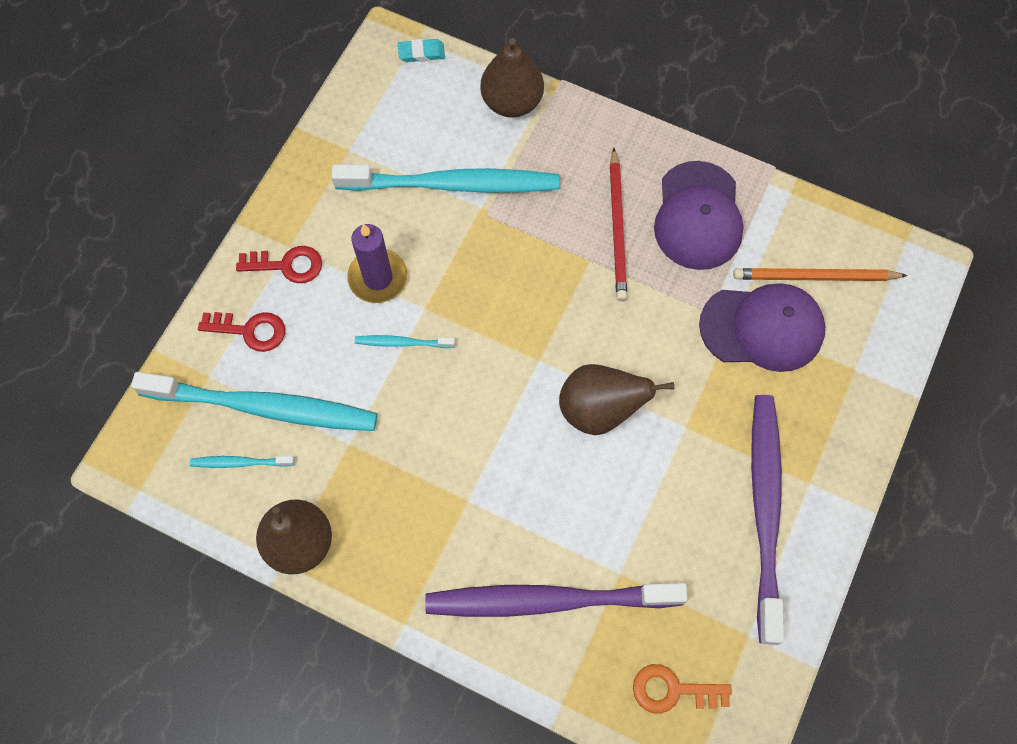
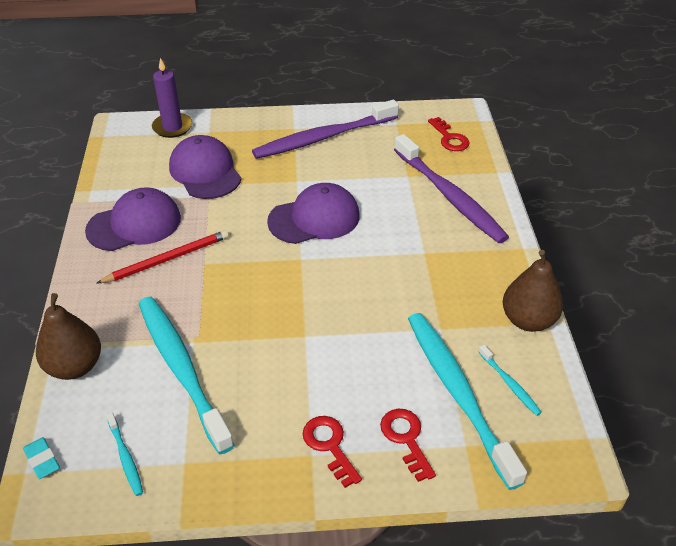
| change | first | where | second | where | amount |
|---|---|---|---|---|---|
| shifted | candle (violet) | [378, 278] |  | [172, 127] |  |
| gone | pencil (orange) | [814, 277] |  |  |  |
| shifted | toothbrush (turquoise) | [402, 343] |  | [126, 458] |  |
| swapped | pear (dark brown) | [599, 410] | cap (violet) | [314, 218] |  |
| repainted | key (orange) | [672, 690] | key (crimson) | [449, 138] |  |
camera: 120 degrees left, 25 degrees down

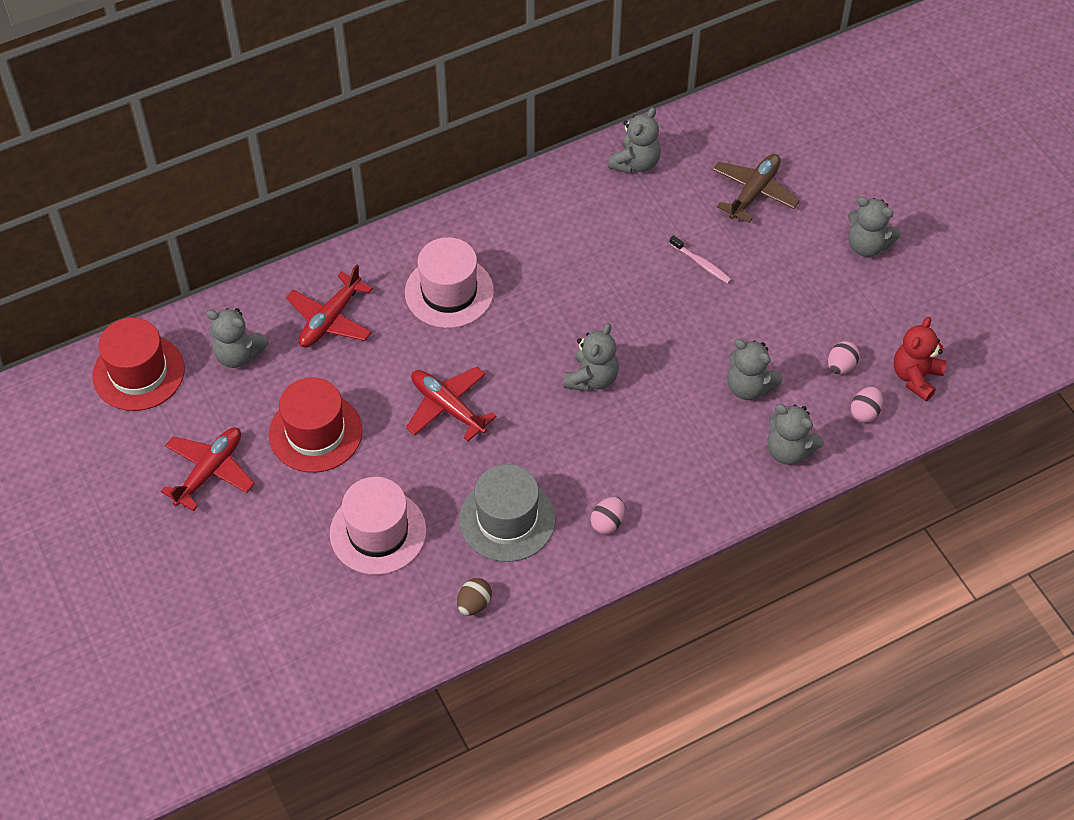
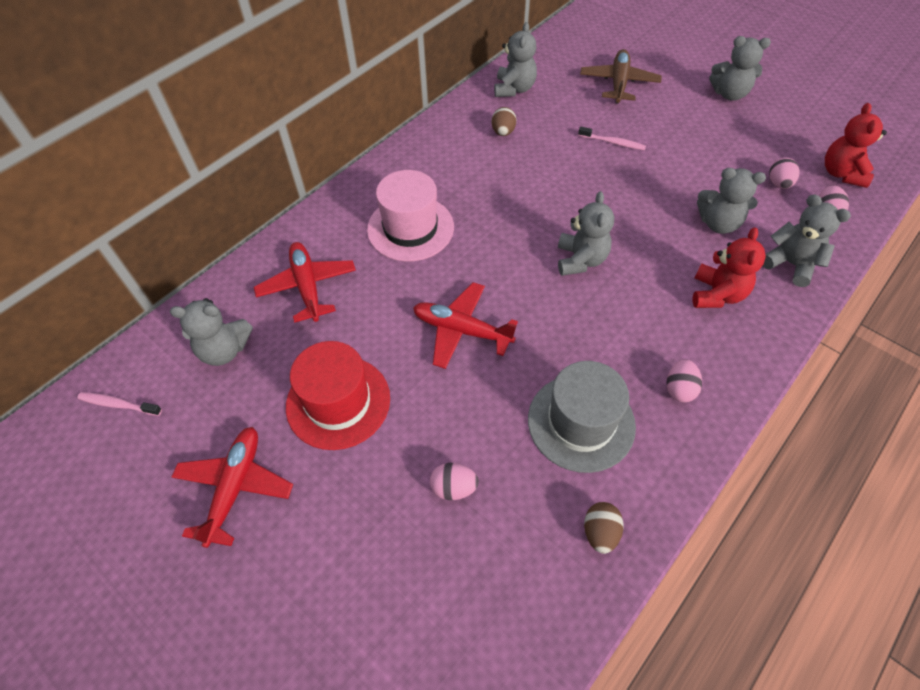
| change | first | where | second | where | amount |
|---|---|---|---|---|---|
| rotated | aeroplane (crimson) | [330, 319] |  | [307, 286] | 150 degrees clockwise |
| swapped | top hat (crimson) | [138, 372] | toothbrush (pink) | [118, 404] |  |
| rotated | teddy (ash-grey) | [789, 450] |  | [790, 264] | 150 degrees counterclockwise |
| swapped | top hat (pink) | [378, 532] | egg shape (pink) | [454, 488] |  |
| new |  |  | egg shape (dark brown) | [503, 132] |  |
| new |  |  | teddy (crimson) | [717, 294] |  |
camera: 20 degrees left, 0 degrees up

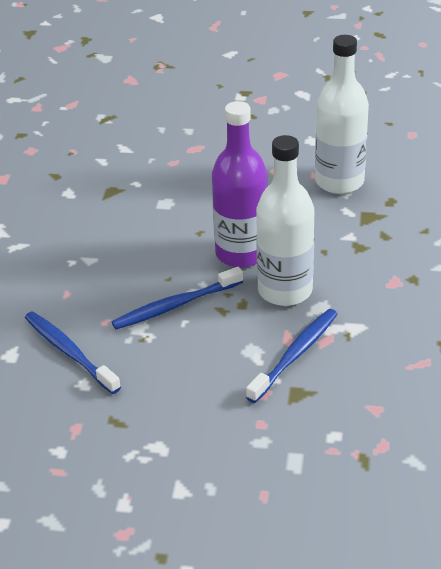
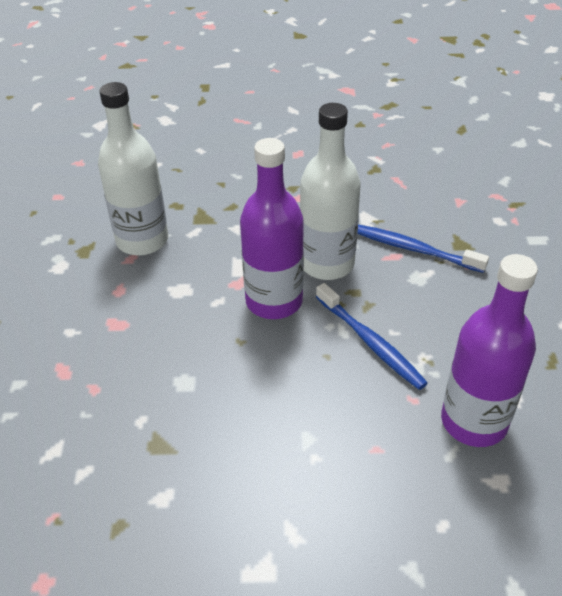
| change | first | where | second | where | amount |
|---|---|---|---|---|---|
| swapped | toothbrush (royal blue) | [69, 352] | drink bottle (violet) | [474, 422] |  |
camera: 100 degrees left, 5 degrees up

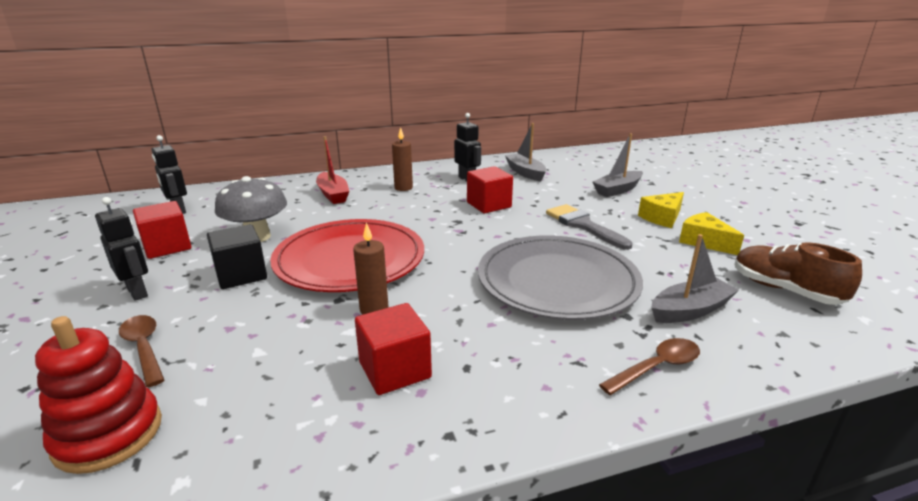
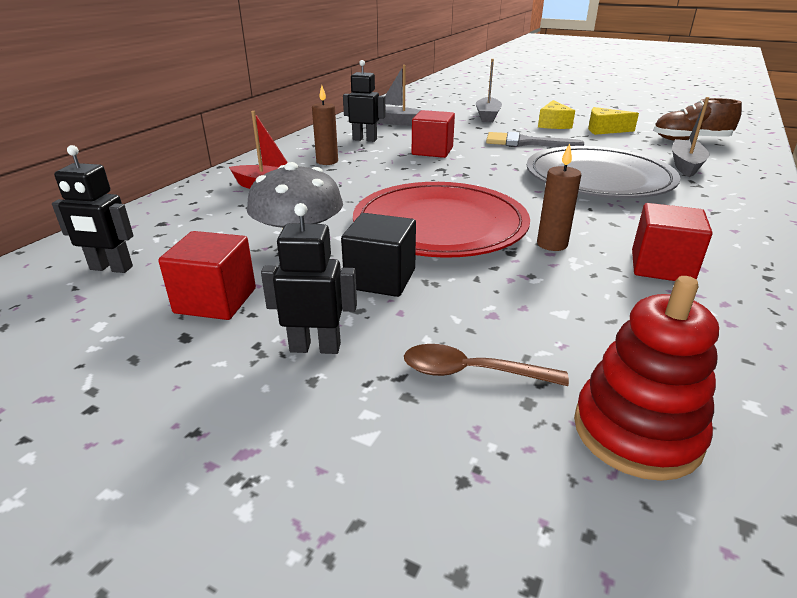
| change | first | where | second | where | amount |
|---|---|---|---|---|---|
| gone | tablespoon (dark brown) | [657, 367] |  |  |  |
camera: 45 degrees left, 5 degrees up

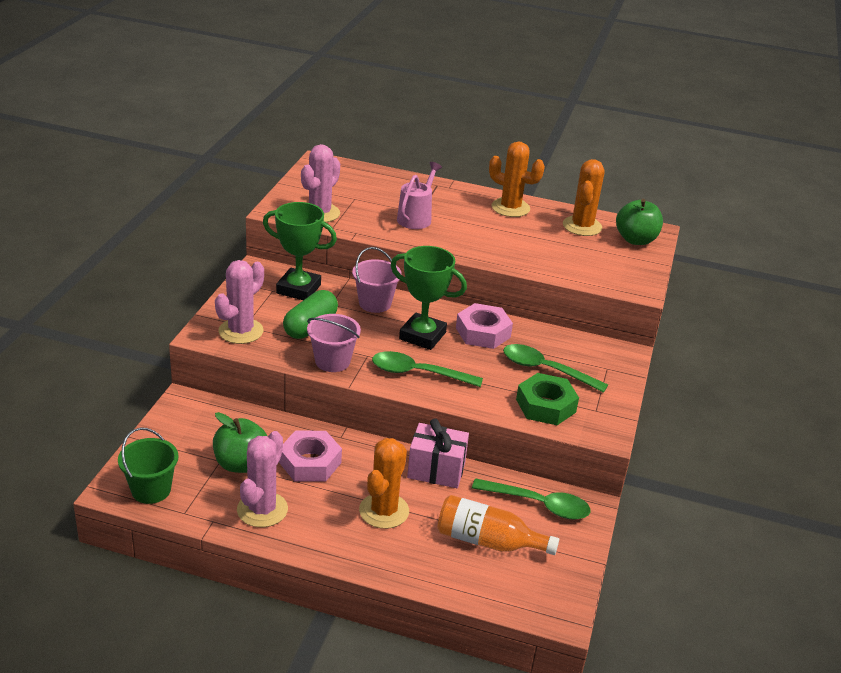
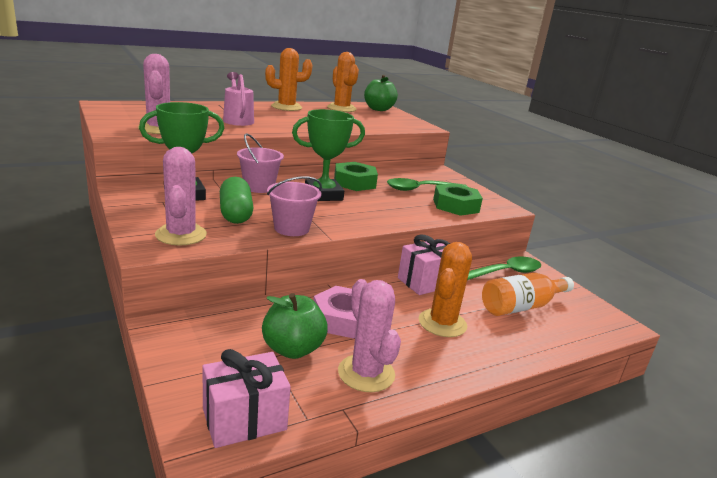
| change | first | where | second | where | amount |
|---|---|---|---|---|---|
| repainted | hex nut (pink) | [483, 332] | hex nut (leaf-green) | [354, 182] |  |
| gone | tablespoon (leaf-green) | [418, 373] |  |  |  |
| swapped | sand bucket (leaf-green) | [151, 490] | wrapped gift (pink) | [244, 419] |  |
| rotated | saguaro cactus (orange) | [384, 511] |  | [442, 323] | 45 degrees clockwise |
camera: 45 degrees left, 10 degrees down

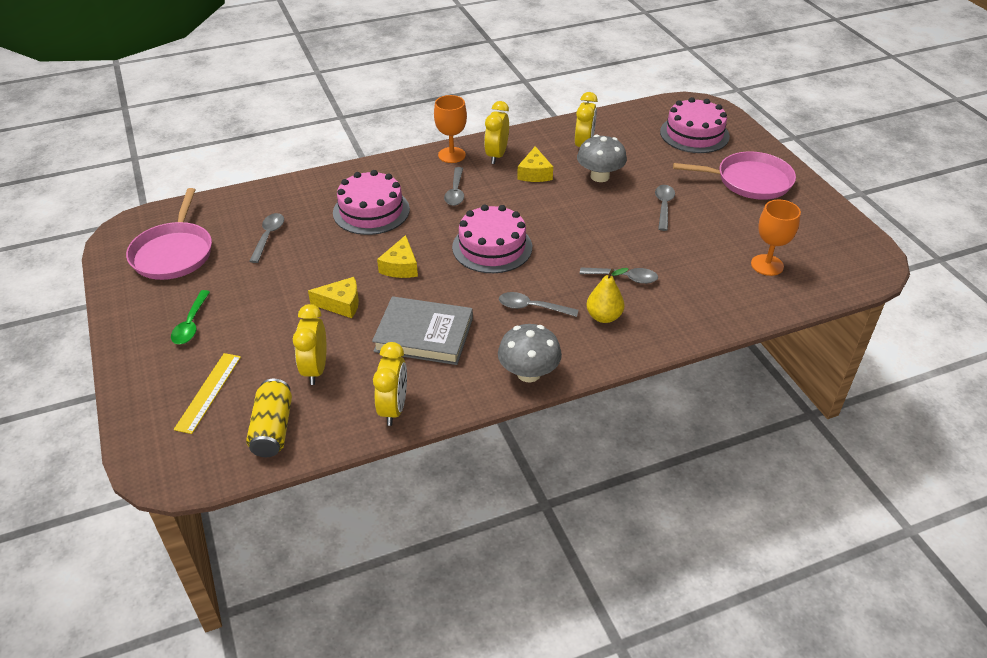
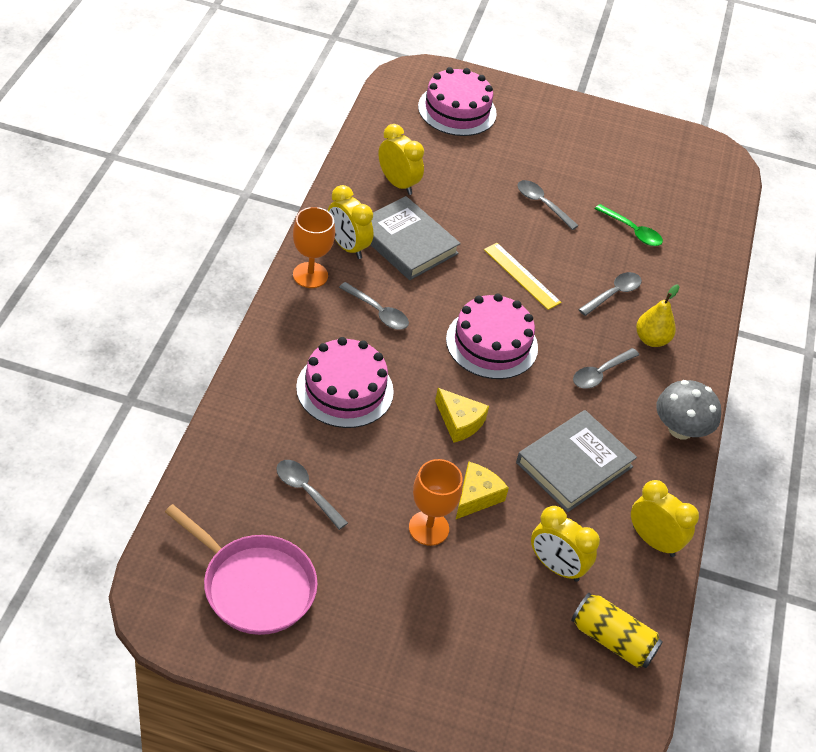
| change | first | where | second | where | amount |
|---|---|---|---|---|---|
| gone | fungus (ash-grey) | [600, 176] |  |  |  |
| swapped | piece of cheese (yellow) | [534, 173] | hardback (ash-grey) | [406, 243] |  |
| gone | pan (pink) | [749, 181] |  |  |  |
| shifted | wine glass (orange) | [767, 265] |  | [428, 528] |  |
| shifted | tablespoon (leaf-green) | [191, 324] |  | [632, 231] |  |
| shifted | straightedge (yellow) | [209, 392] |  | [522, 276] |  |
camera: 60 degrees left, 5 degrees up

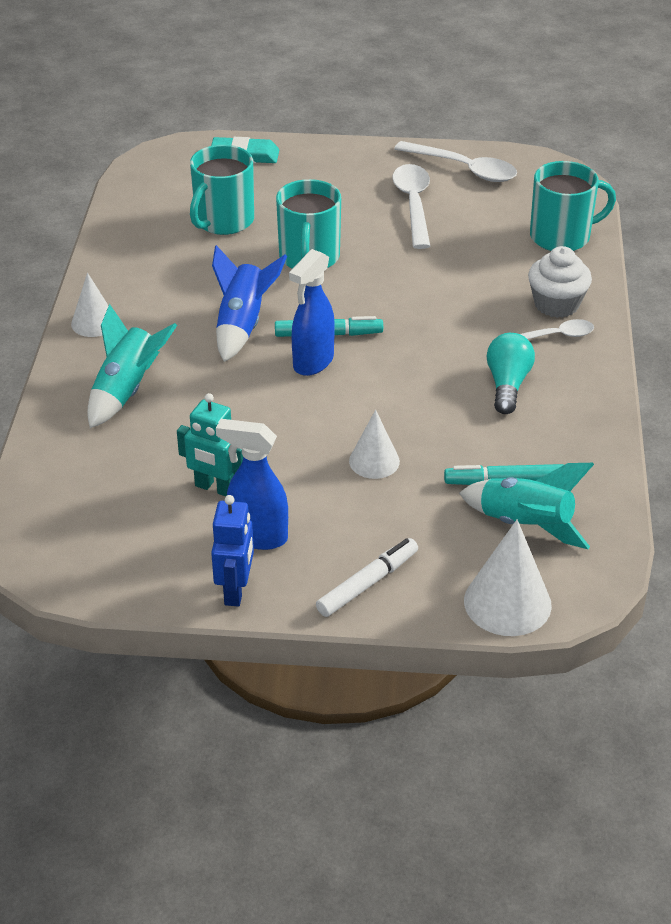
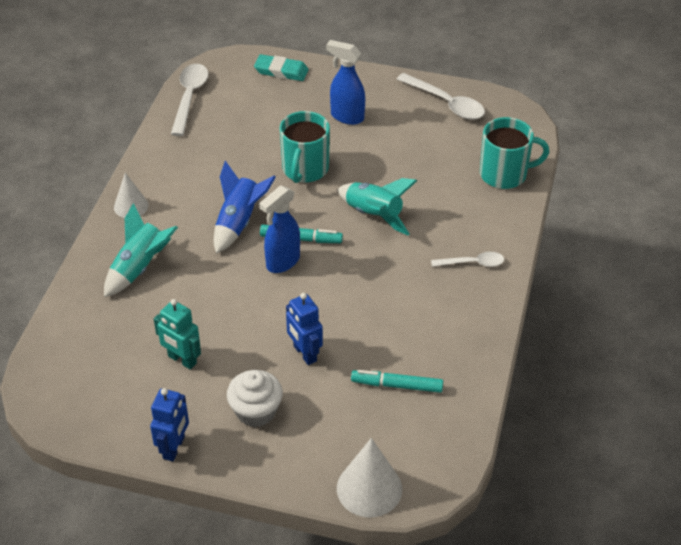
| change | first | where | second | where | amount |
|---|---|---|---|---|---|
| gone | tea mug (turquoise) | [223, 221] |  |  |  |
| shifted | tablespoon (white) | [413, 205] |  | [189, 97] |  |
| shifted | cupcake (white) | [556, 304] |  | [256, 411] |  |
| gone | bulb (turquoise) | [507, 384] |  |  |  |
| swapped | solid cone (white) | [374, 461] | robot (royal blue) | [304, 353] |  |
| shifted | spray cleaner (royal blue) | [257, 536] |  | [346, 117] |  |
| shifted | rocket (turquoise) | [525, 525] |  | [374, 215] |  |
| gone | felt pen (white) | [367, 583] |  |  |  |
camera: 10 degrees right, 5 degrees up

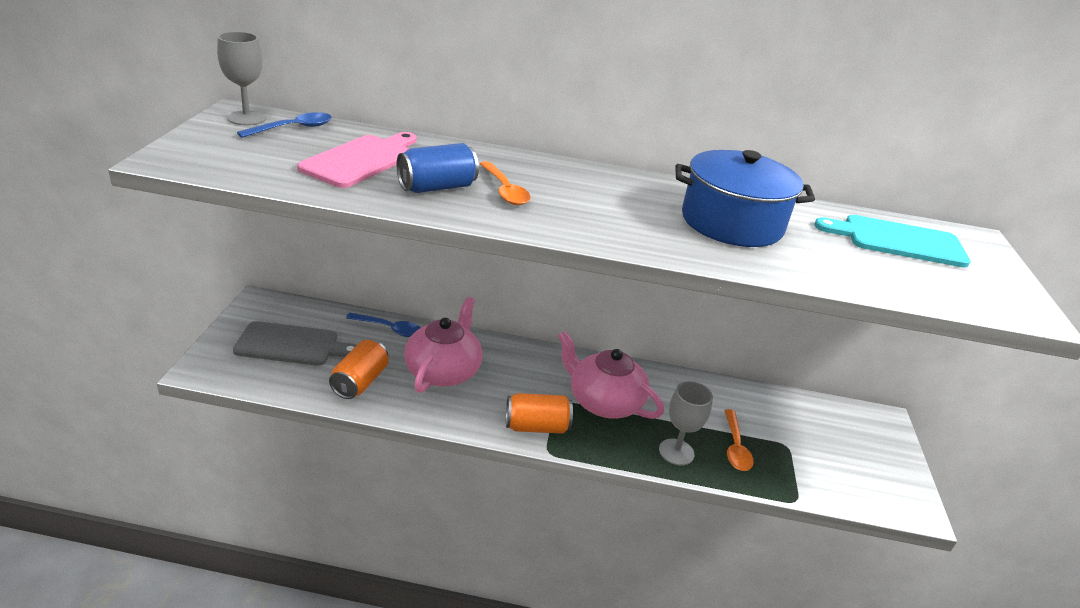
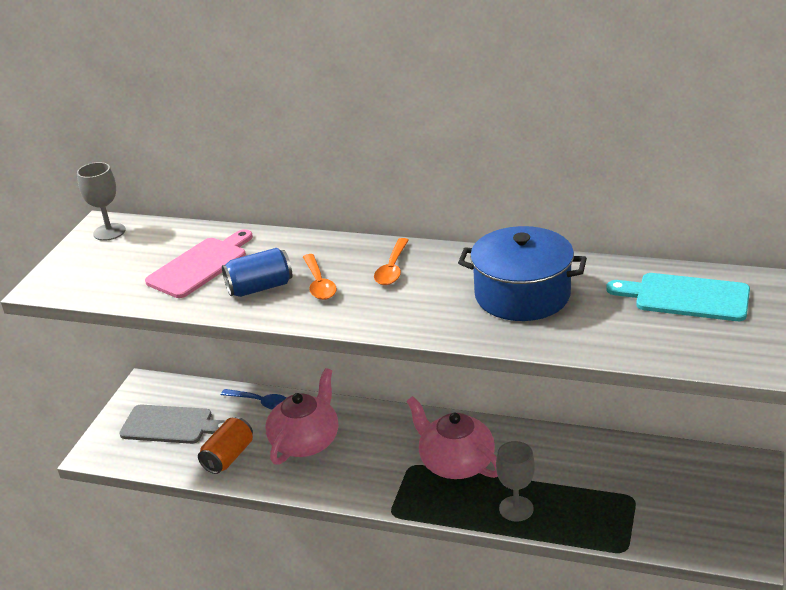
| change | first | where | second | where | amount |
|---|---|---|---|---|---|
| gone | tablespoon (royal blue) | [293, 128] |  |  |  |
| gone | can (orange) | [536, 426] |  |  |  |
| shifted | tablespoon (orange) | [735, 447] |  | [392, 269] |  |
camera: 15 degrees right, 0 degrees up

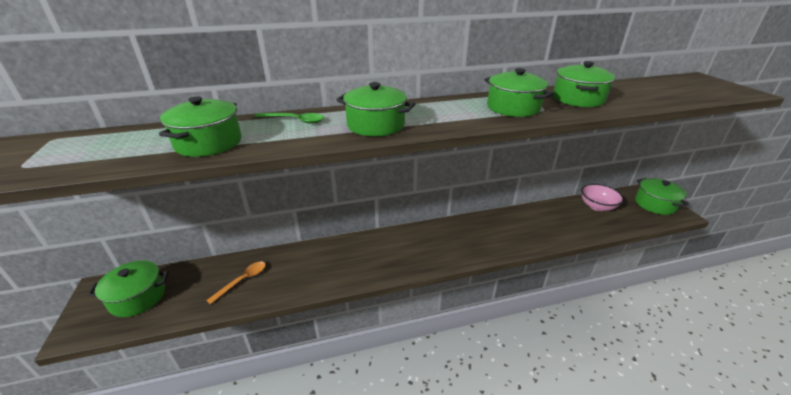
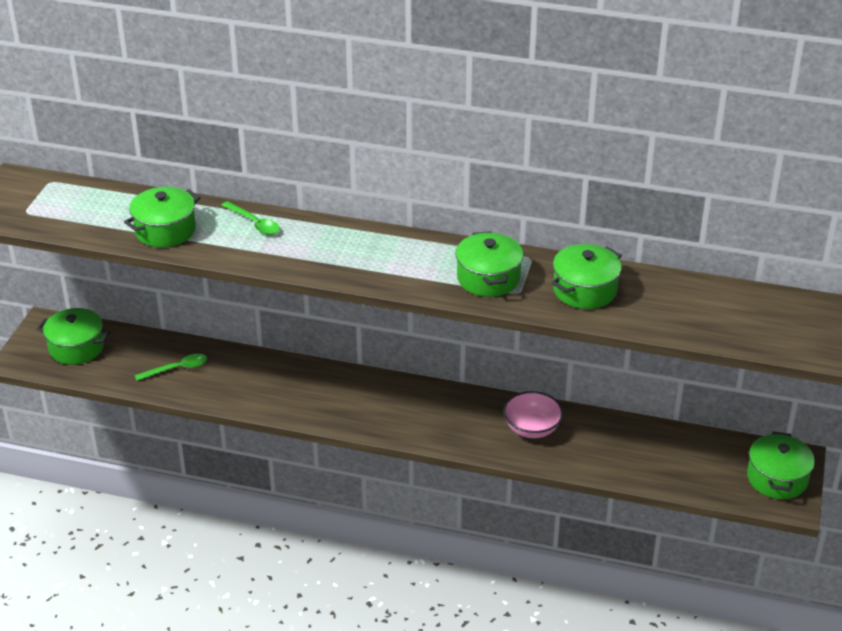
| change | first | where | second | where | amount |
|---|---|---|---|---|---|
| gone | pot (leaf-green) | [376, 125] |  |  |  |
| shifted | bowl (pink) | [597, 206] |  | [532, 428] |  |
| repainted | tablespoon (orange) | [242, 280] | tablespoon (leaf-green) | [177, 369] |  |
camera: 30 degrees right, 5 degrees up

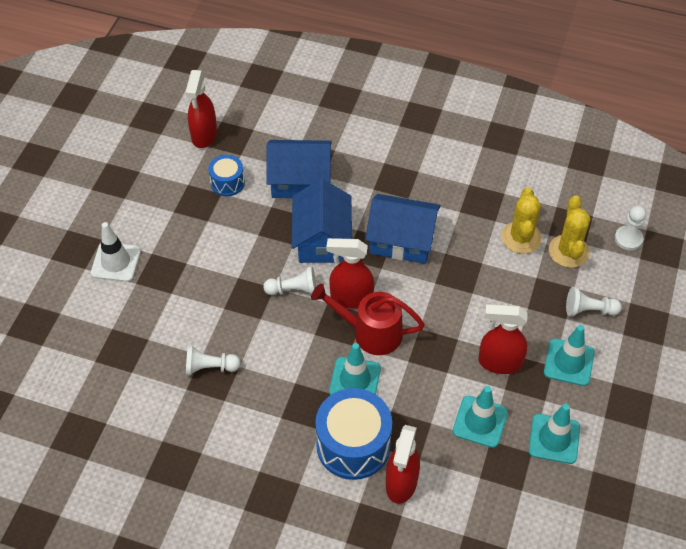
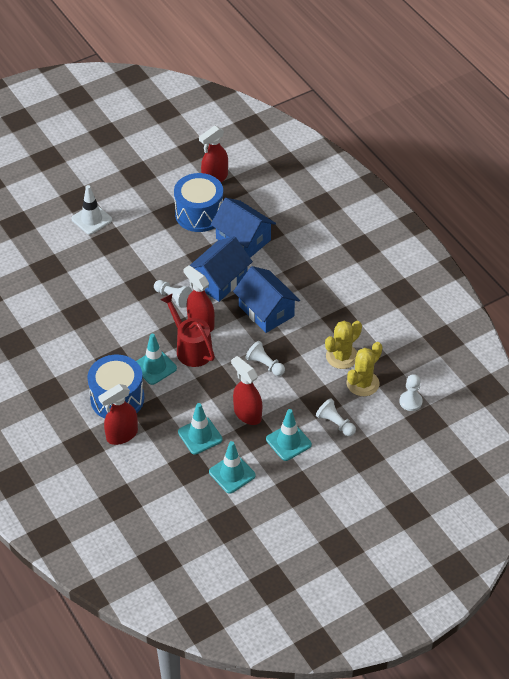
| change | first | where | second | where | amount |
|---|---|---|---|---|---|
| scaled | toy drum (royal blue) | [227, 183] |  | [199, 214] | x1.85 |
| shifted | pawn (white) | [210, 367] |  | [265, 365] |  |
camera: 40 degrees right, 5 degrees down

